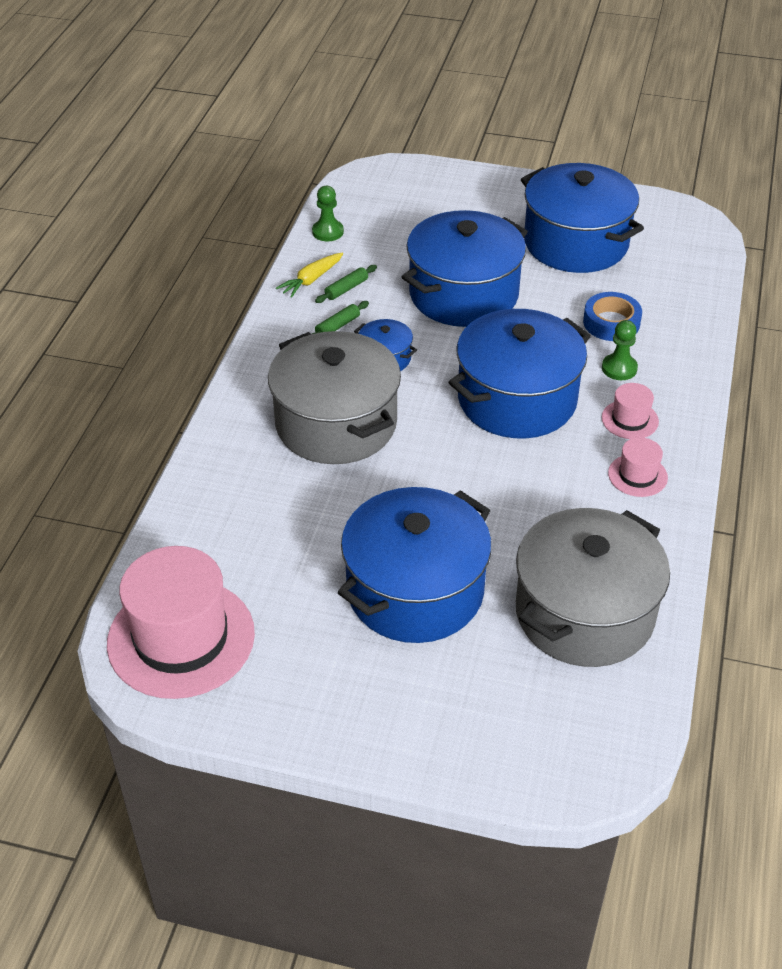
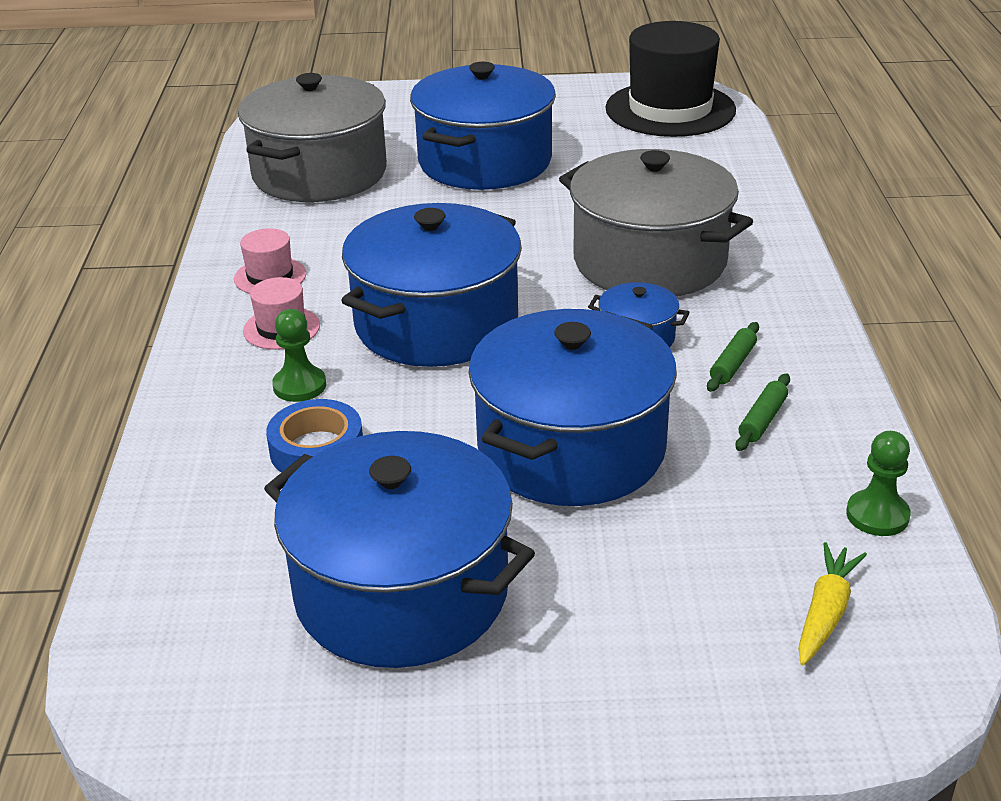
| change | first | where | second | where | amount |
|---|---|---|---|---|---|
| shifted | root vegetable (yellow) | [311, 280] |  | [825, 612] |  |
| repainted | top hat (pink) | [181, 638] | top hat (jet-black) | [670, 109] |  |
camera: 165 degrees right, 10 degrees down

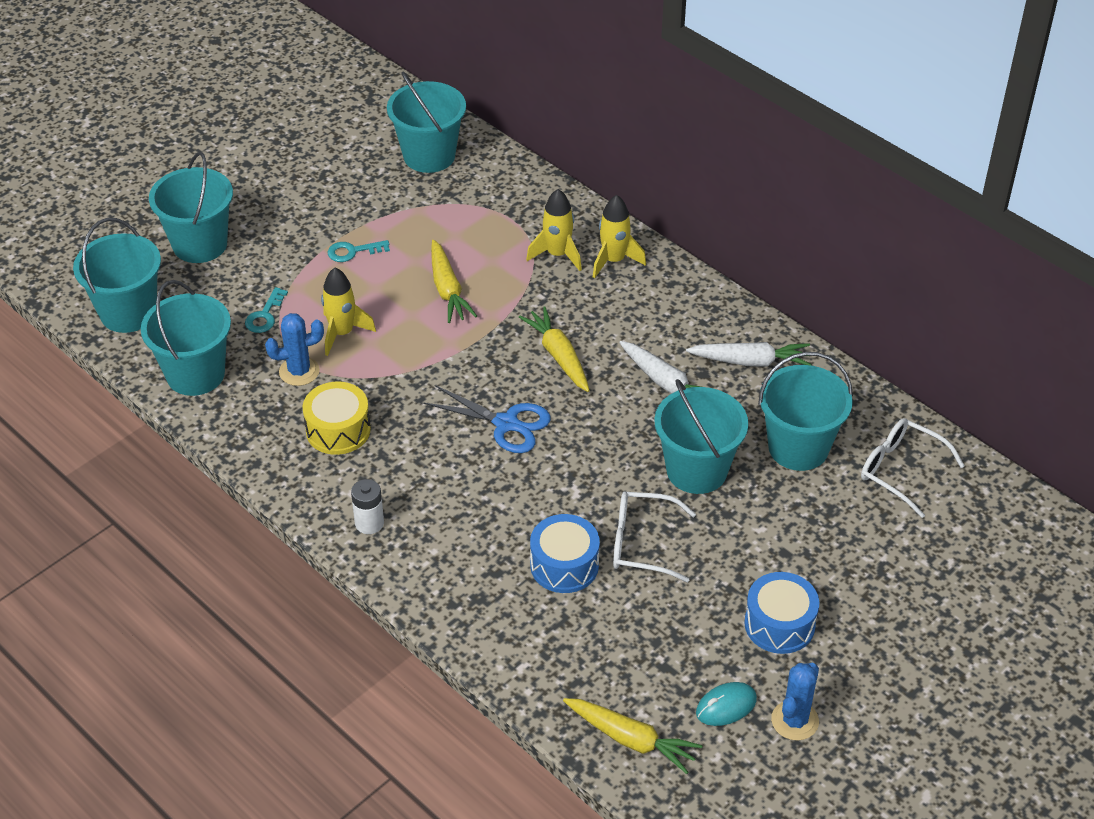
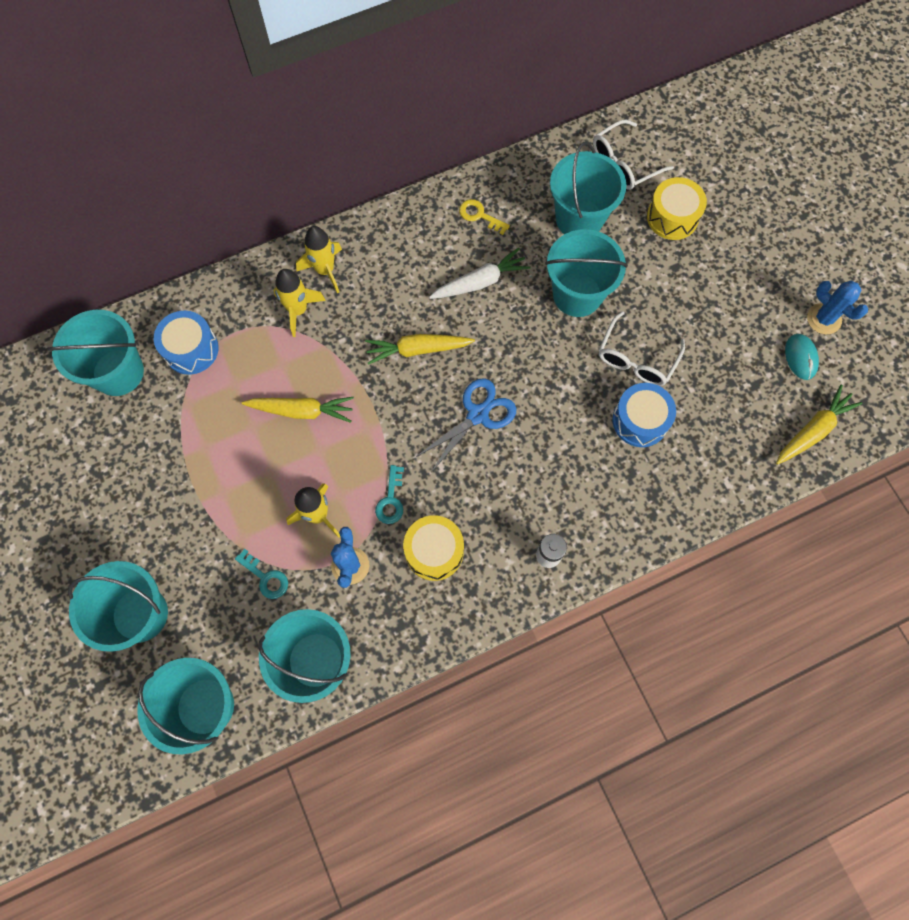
| change | first | where | second | where | amount |
|---|---|---|---|---|---|
| shifted | key (turquoise) | [353, 251] |  | [391, 500] |  |
| swapped | root vegetable (white) | [750, 361] | key (yellow) | [479, 215] |  |
| shifted | toy drum (royal blue) | [779, 624] |  | [191, 349] |  |
| new |  |  | toy drum (yellow) | [672, 217] |  |
camera: 70 degrees left, 25 degrees up

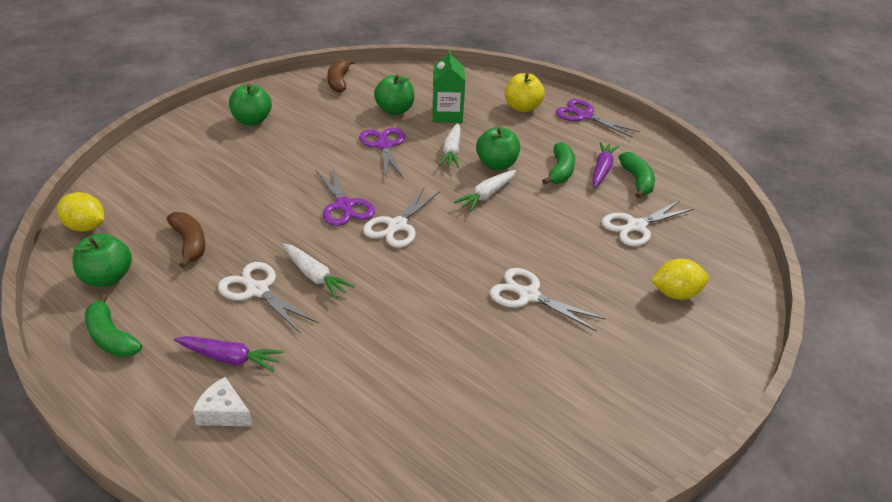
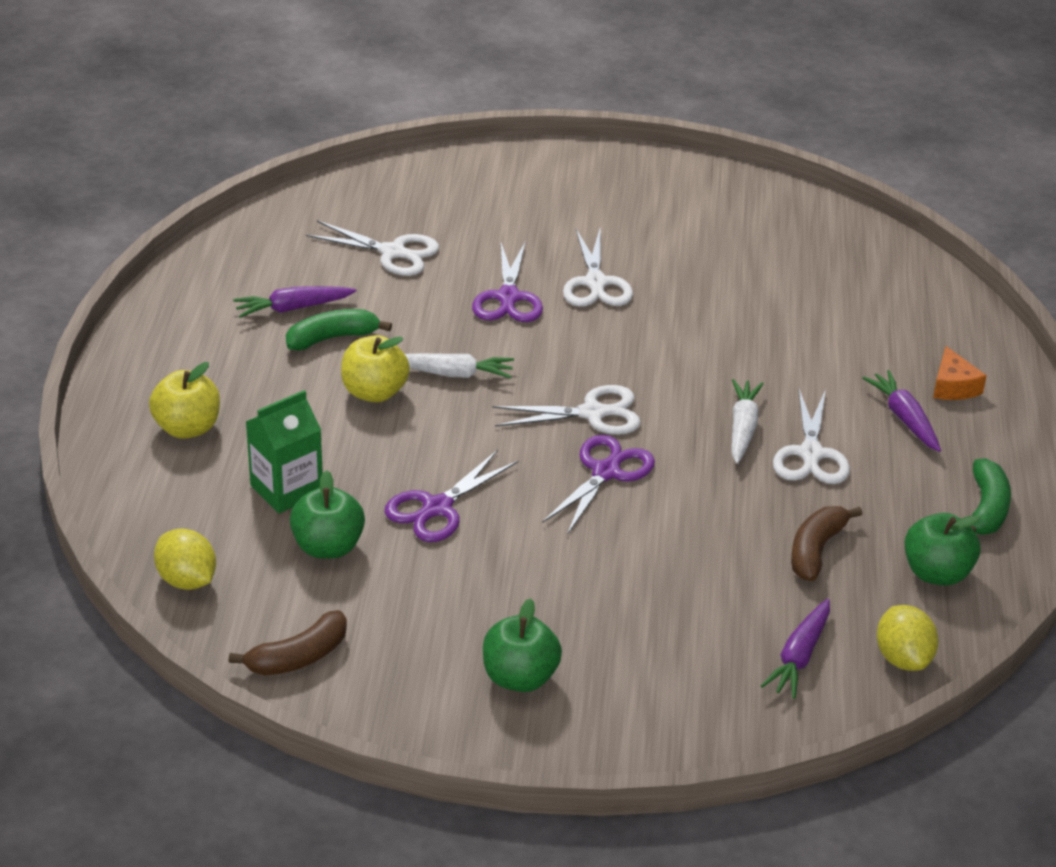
| change | first | where | second | where | amount |
|---|---|---|---|---|---|
| shifted | pair of scissors (violet) | [584, 116] |  | [508, 297] |  |
| gone | root vegetable (white) | [451, 151] |  |  |  |
| repainted | apple fruit (leaf-green) | [496, 165] | apple fruit (yellow) | [374, 392] |  |
| gone | toy banana (leaf-green) | [637, 181] |  |  |  |
| shifted | citrus fruit (yellow) | [675, 294] |  | [187, 580] |  |
| repainted | piece of cheese (white) | [223, 412] | piece of cheese (orange) | [953, 386] |  |
| new |  |  | root vegetable (violet) | [799, 657] |  |
camera: 125 degrees left, 0 degrees up

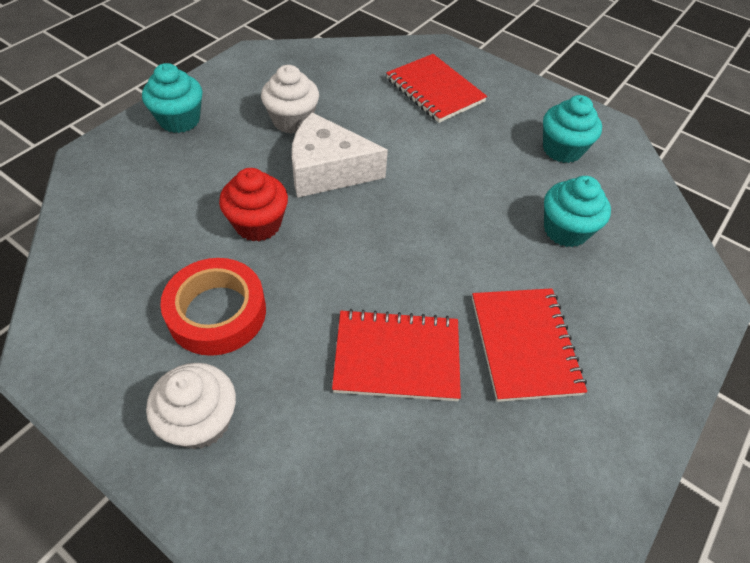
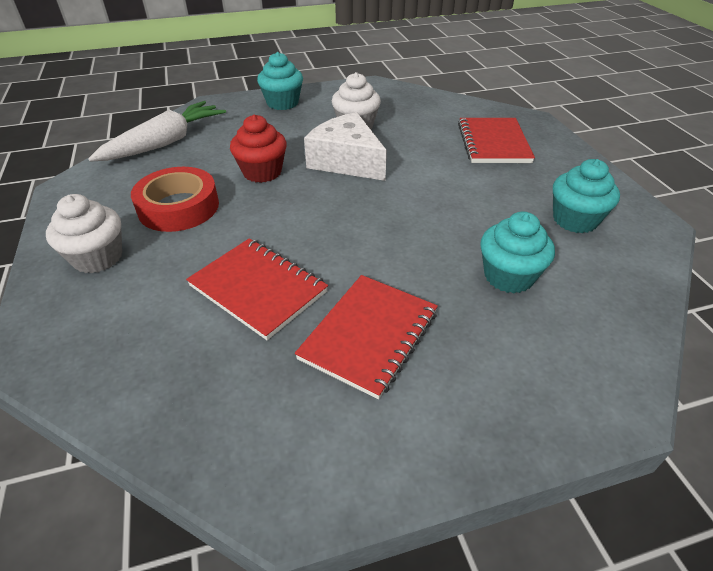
| change | first | where | second | where | amount |
|---|---|---|---|---|---|
| new |  |  | root vegetable (white) | [164, 143] |  |
camera: 40 degrees right, 10 degrees down

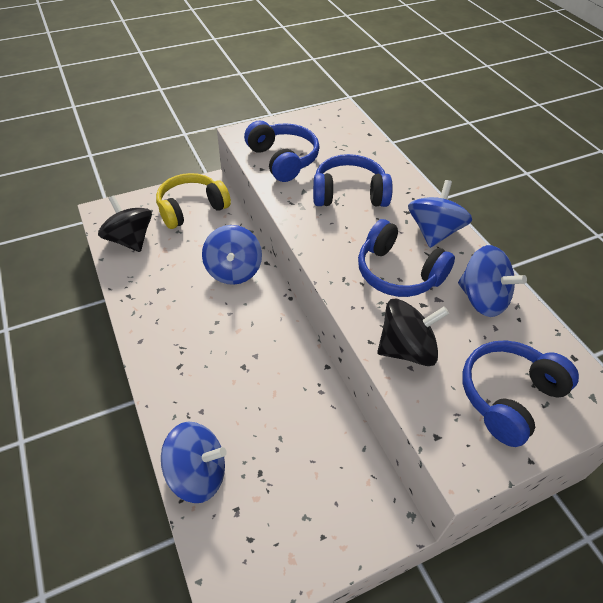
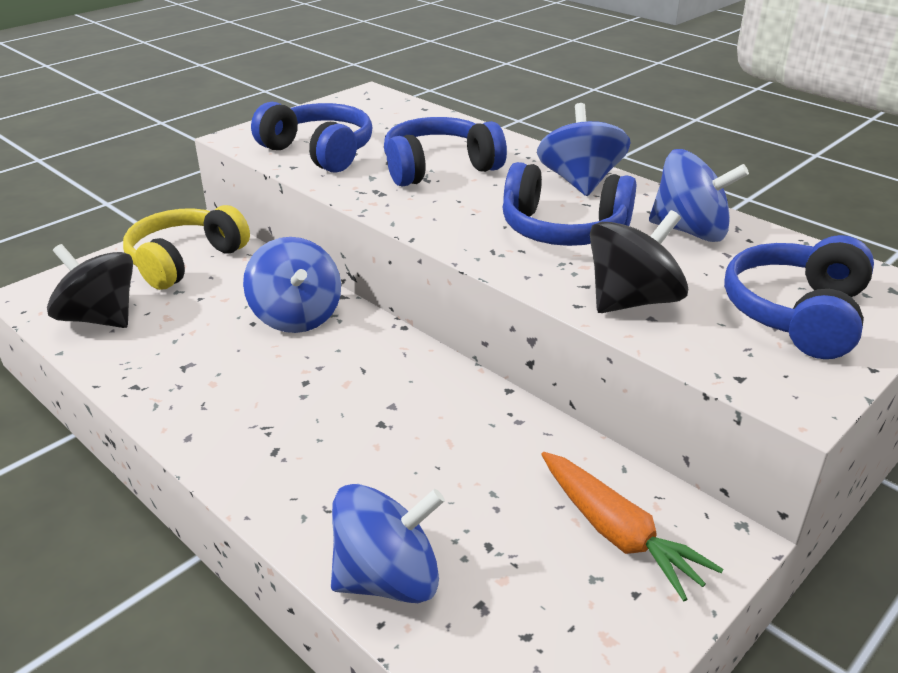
| change | first | where | second | where | amount |
|---|---|---|---|---|---|
| new |  |  | root vegetable (orange) | [617, 533] |  |
camera: 20 degrees left, 15 degrees down

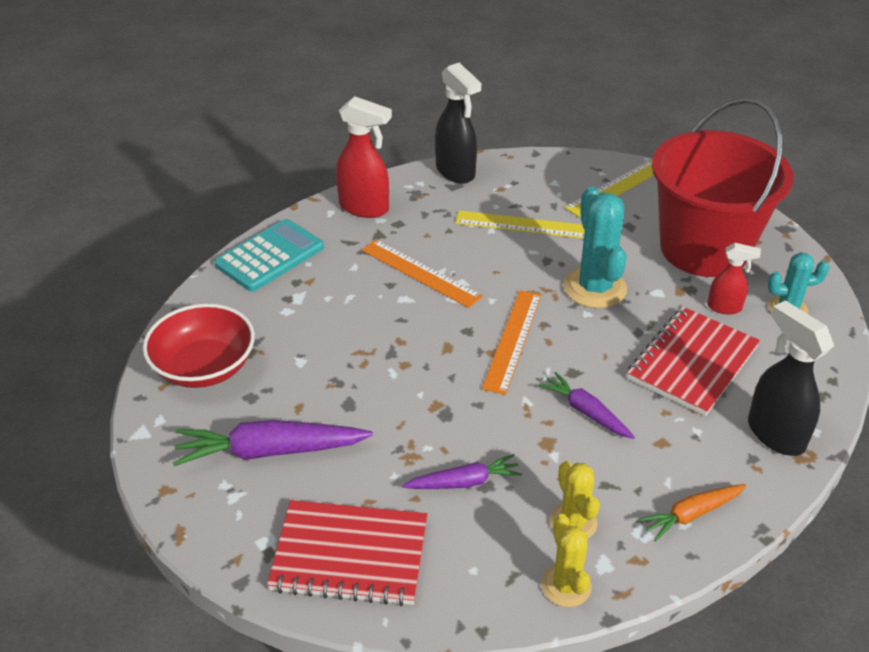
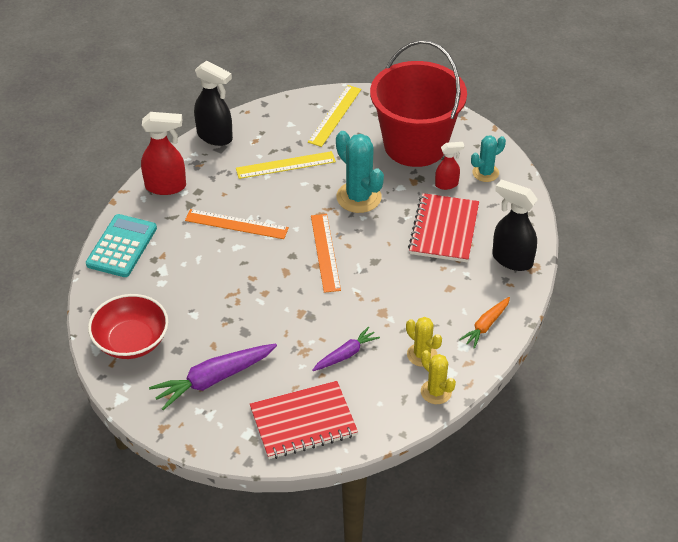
| change | first | where | second | where | amount |
|---|---|---|---|---|---|
| gone | root vegetable (violet) | [586, 412] |  |  |  |
camera: 25 degrees left, 5 degrees up

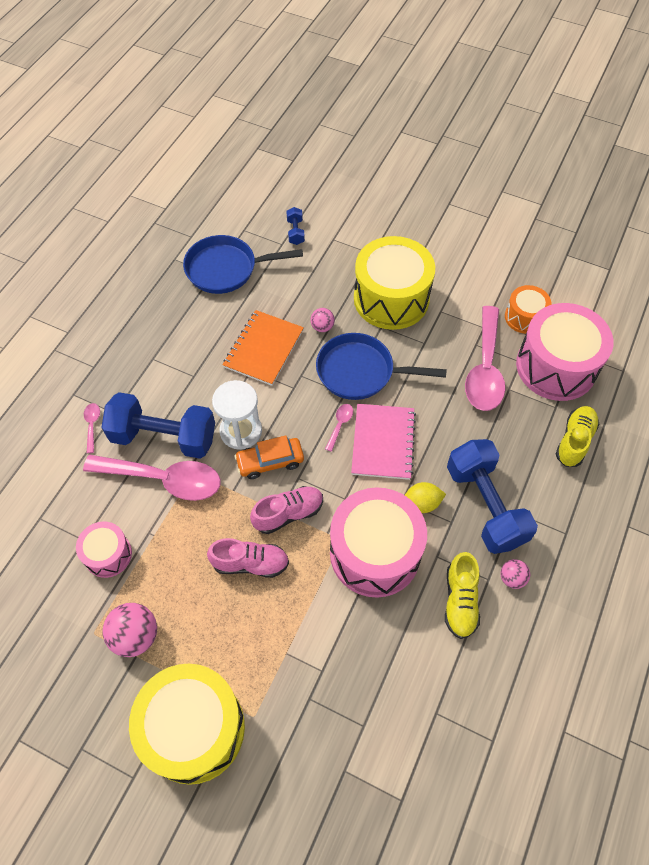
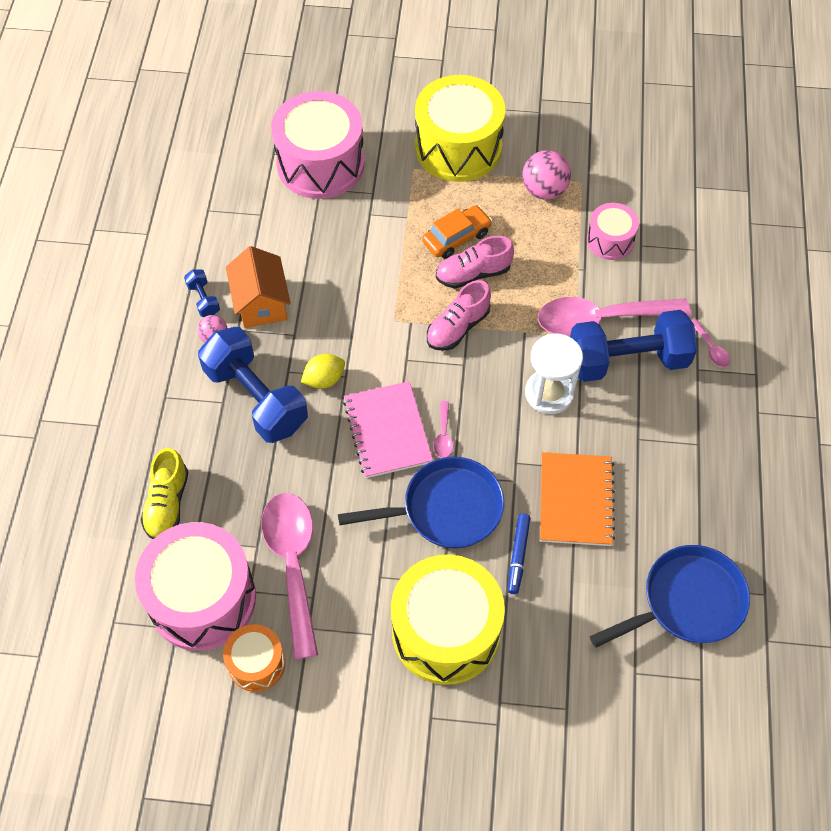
| change | first | where | second | where | amount |
|---|---|---|---|---|---|
| shifted | hand weight (royal blue) | [295, 232] |  | [203, 299] |  |
| swapped | play ball (pink) | [322, 327] | felt pen (royal blue) | [518, 555] |  |
| shifted | automobile (orange) | [270, 462] |  | [456, 237] |  |
| shifted | toy drum (pink) | [375, 553] |  | [320, 164] |  |
| swapped | shoe (yellow) | [460, 601] | cottage (orange) | [261, 303] |  |
camera: 160 degrees right, 0 degrees up

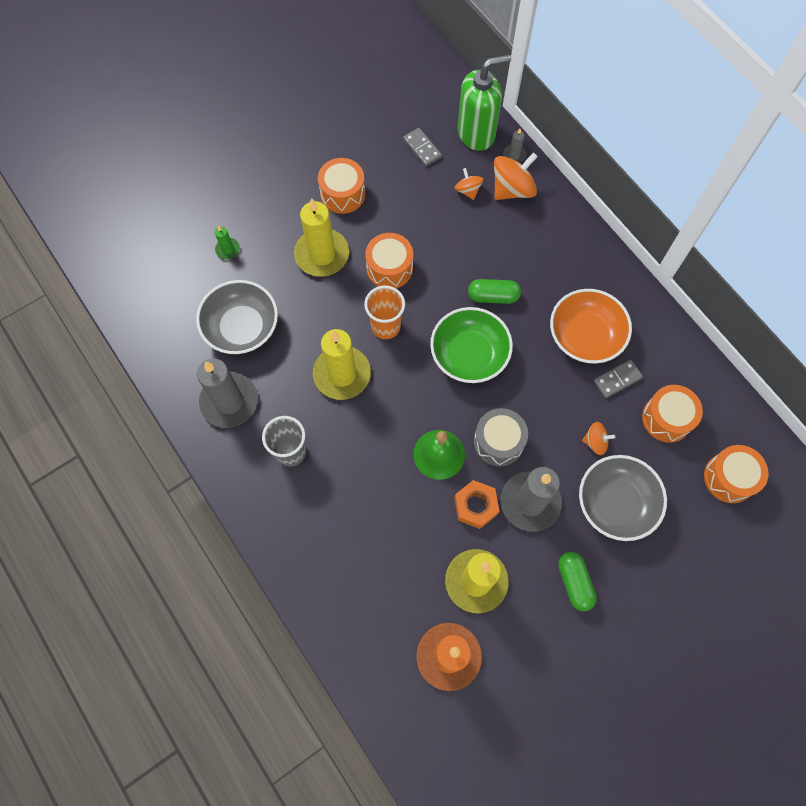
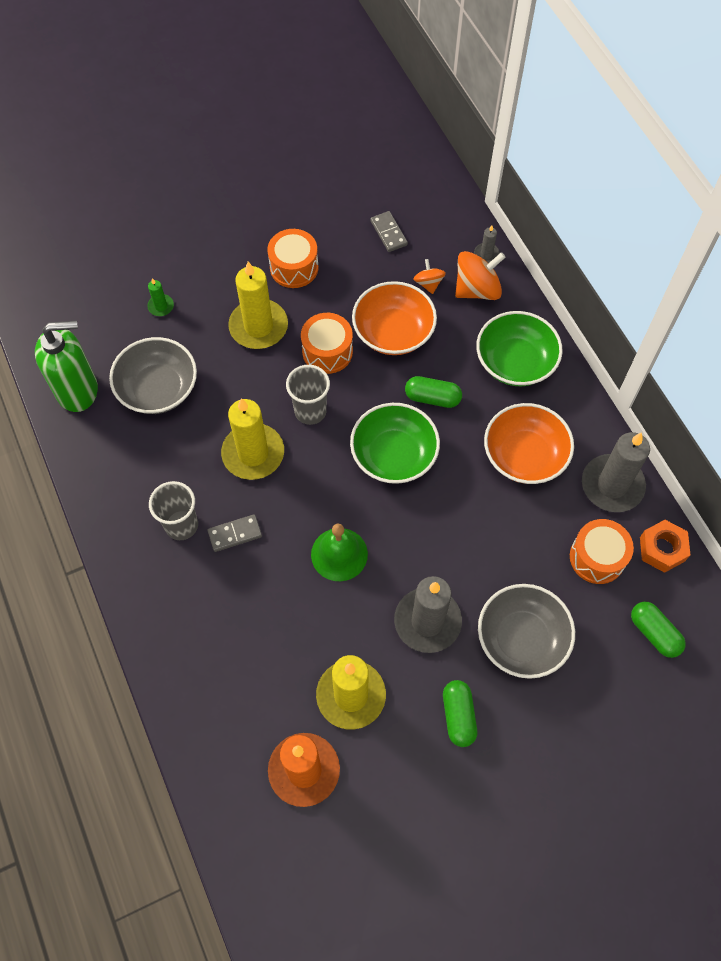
| change | first | where | second | where | amount |
|---|---|---|---|---|---|
| shifted | soap pump (leaf-green) | [476, 133] |  | [78, 390] |  |
| repainted | beaker (orange) | [385, 326] | beaker (ash-grey) | [310, 411] |  |
| shifted | candle (ash-grey) | [229, 401] |  | [612, 485] |  |
| shifted | domino piece (ash-grey) | [617, 379] |  | [235, 534] |  |
| gone | toy drum (ash-grey) | [498, 442] |  |  |  |
| gone | spinning top (orange) | [595, 442] |  |  |  |
| swapped | toy drum (orange) | [729, 478] | capsule (leaf-green) | [654, 633] |  |
| shifted | hex nut (orange) | [475, 506] |  | [662, 549] |  |
| new |  |  | bowl (orange) | [393, 332] |  |
| new |  |  | bowl (leaf-green) | [515, 362] |  |
camera: 10 degrees right, 5 degrees down

